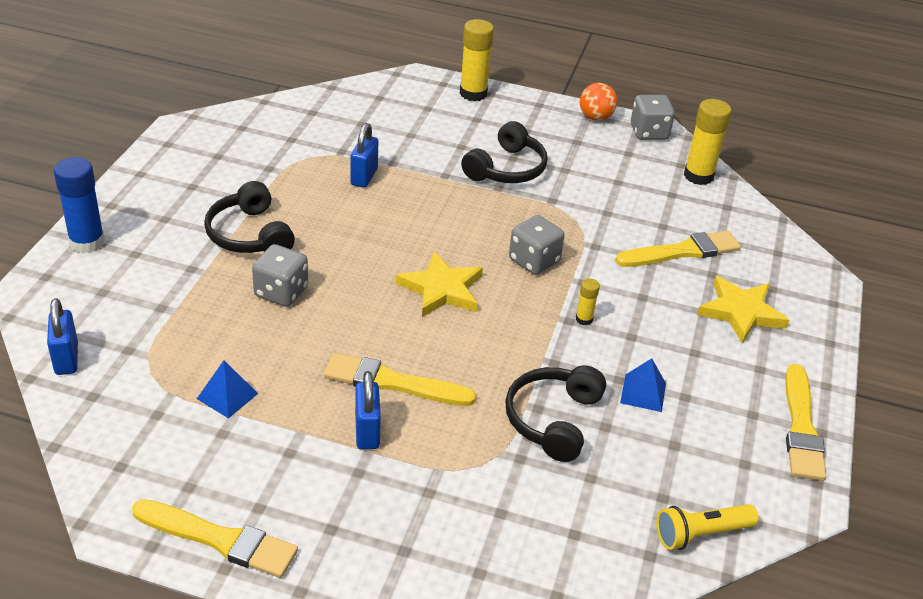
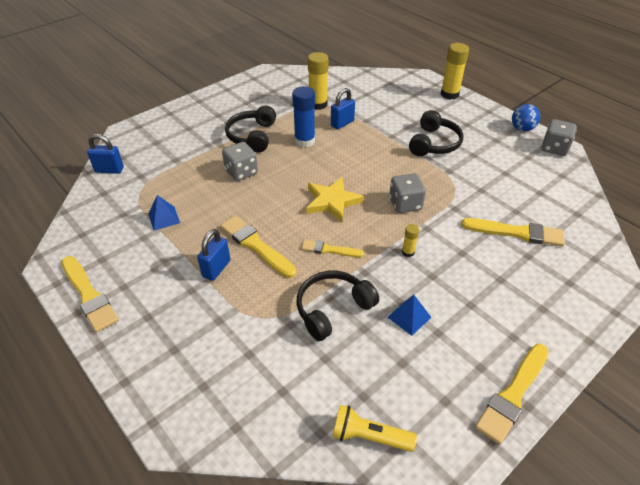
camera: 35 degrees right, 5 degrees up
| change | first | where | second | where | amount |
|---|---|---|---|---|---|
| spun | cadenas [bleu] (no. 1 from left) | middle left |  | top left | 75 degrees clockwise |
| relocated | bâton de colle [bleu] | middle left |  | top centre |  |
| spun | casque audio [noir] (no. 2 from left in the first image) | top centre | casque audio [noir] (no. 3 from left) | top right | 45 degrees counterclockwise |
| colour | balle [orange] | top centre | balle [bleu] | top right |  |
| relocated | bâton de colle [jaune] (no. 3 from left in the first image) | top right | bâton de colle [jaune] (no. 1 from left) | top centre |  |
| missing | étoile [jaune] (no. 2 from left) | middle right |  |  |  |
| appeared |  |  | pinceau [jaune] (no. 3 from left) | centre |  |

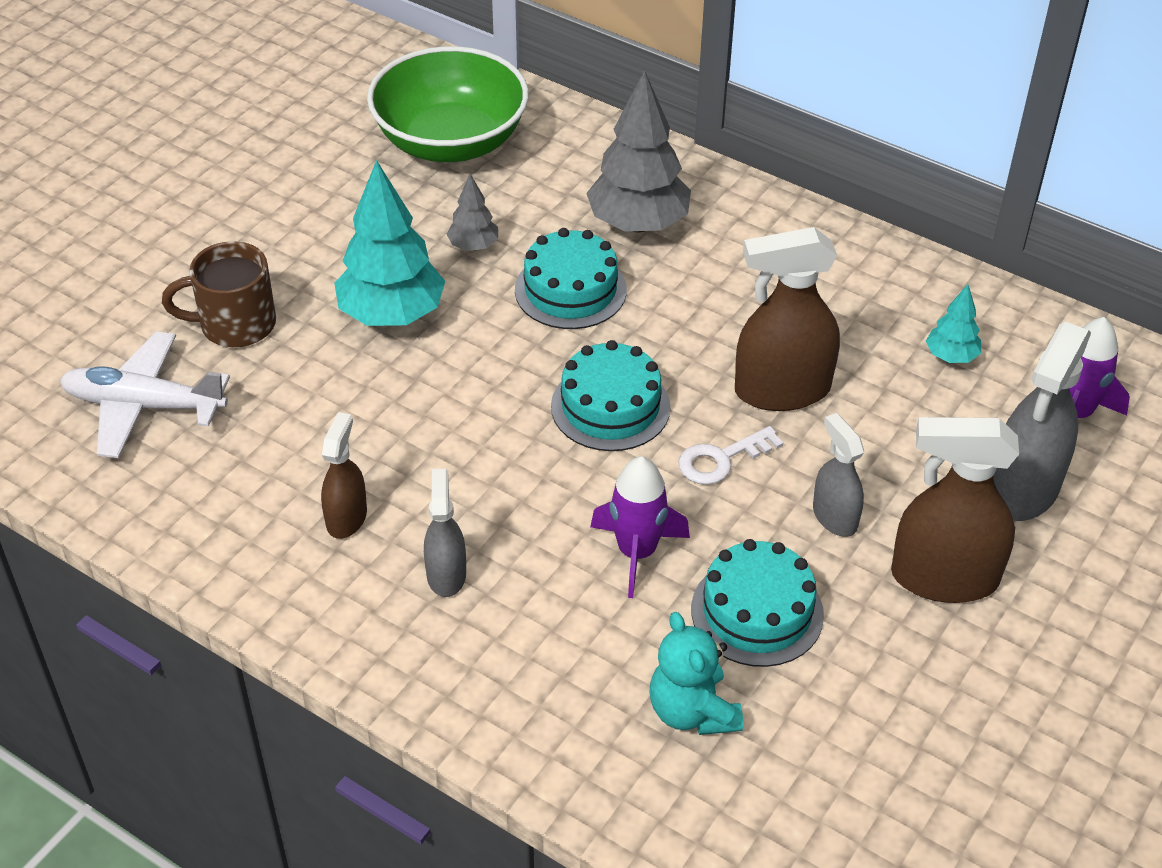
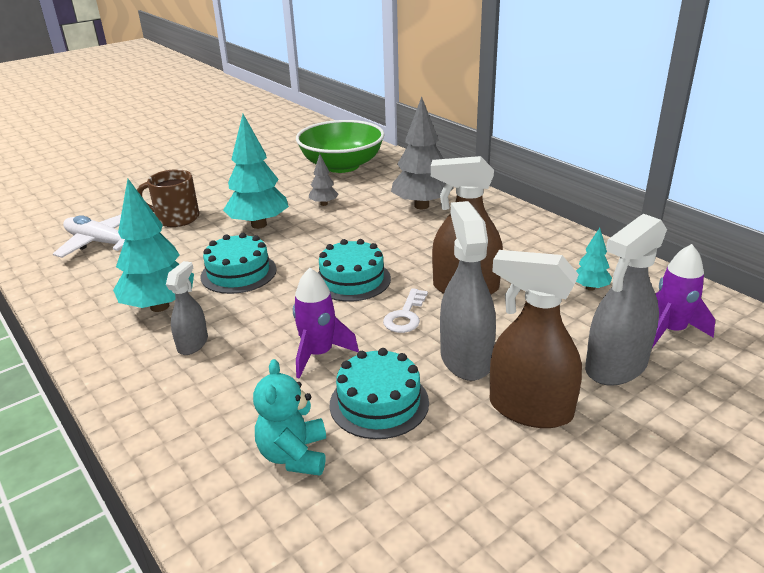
camera: 20 degrees right, 15 degrees down
| change | first | where | second | where | amount |
|---|---|---|---|---|---|
| exchanged | vaporisateur [marron] (no. 1 from left) | middle left | arbre [turquoise] (no. 1 from left) | middle left |  |
| relocated | gâteau [turquoise] (no. 1 from left) | top centre |  | middle left |  |
| spun | clé [blanc] | centre |  | centre | 60 degrees counterclockwise |
| size | vaporisateur [gris] (no. 2 from left) | middle right |  | centre | x1.76 |

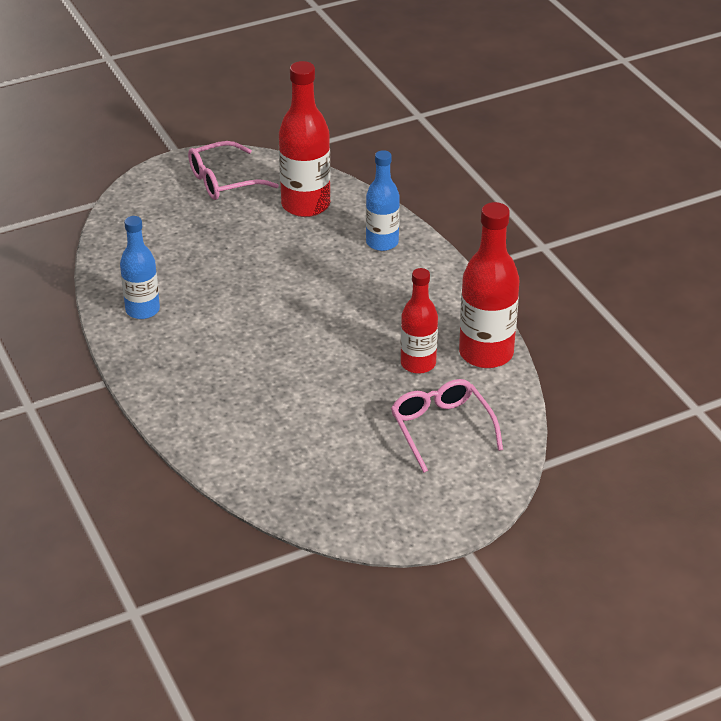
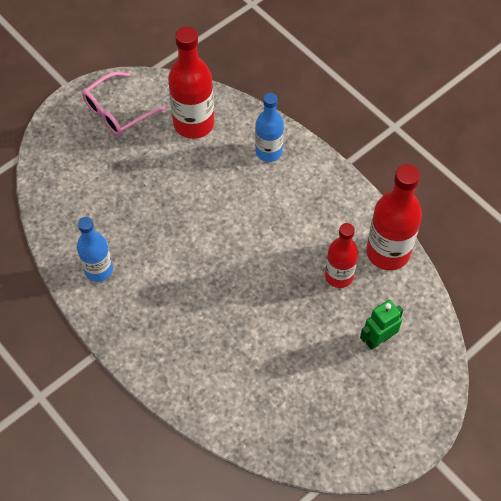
camera: 15 degrees left, 20 degrees up
| change | first | where | second | where | amount |
|---|---|---|---|---|---|
| exchanged | lunettes [rose] (no. 2 from left) | centre | robot [vert] | middle right |  |

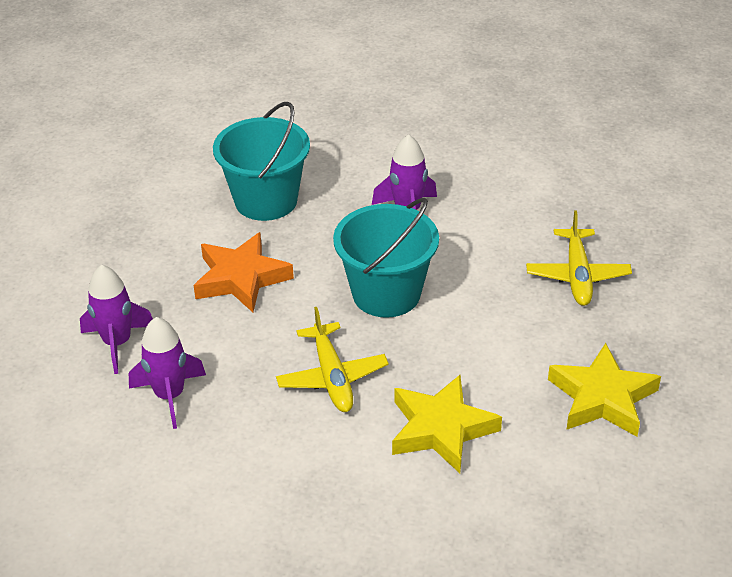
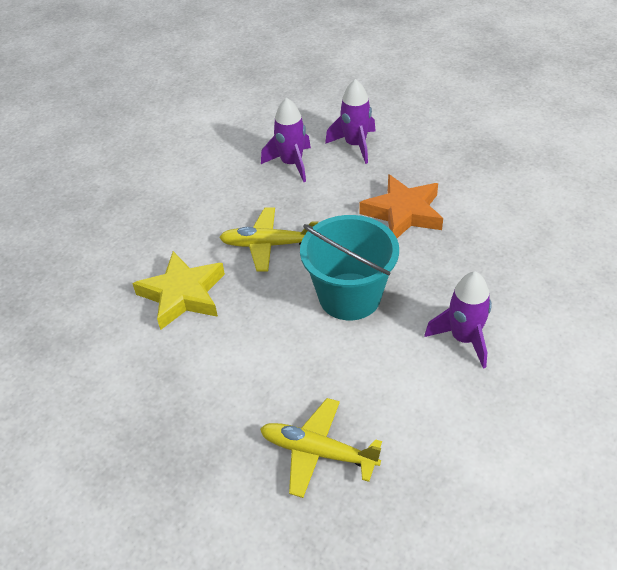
camera: 110 degrees right, 5 degrees up
| change | first | where | second | where | amount |
|---|---|---|---|---|---|
| missing | seau [turquoise] (no. 1 from left) | top centre |  |  |  |
| missing | étoile [jaune] (no. 2 from left) | bottom right |  |  |  |

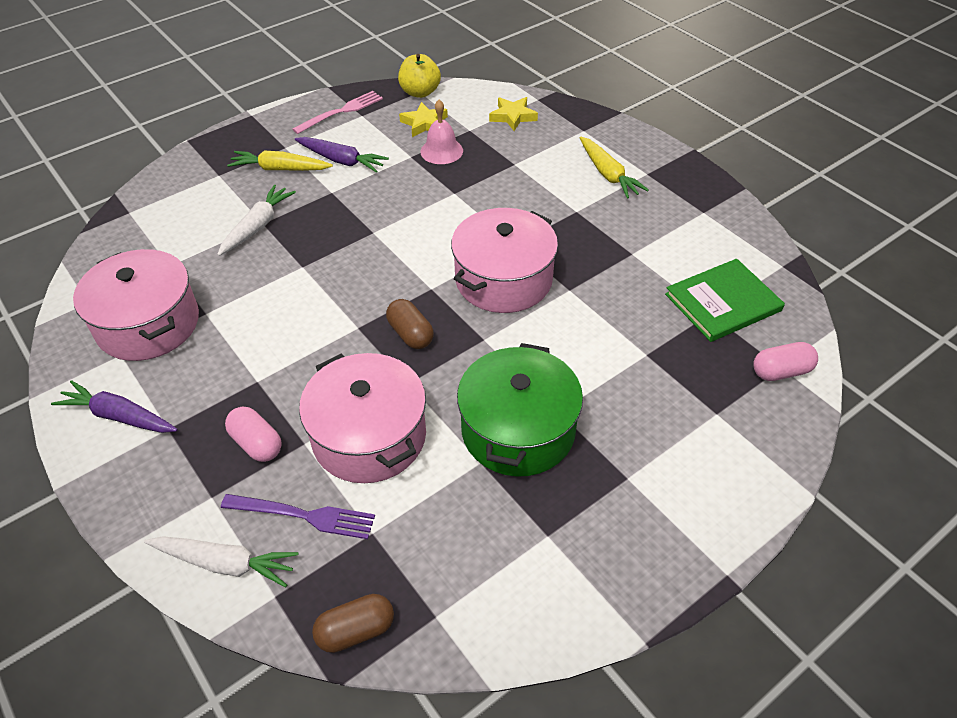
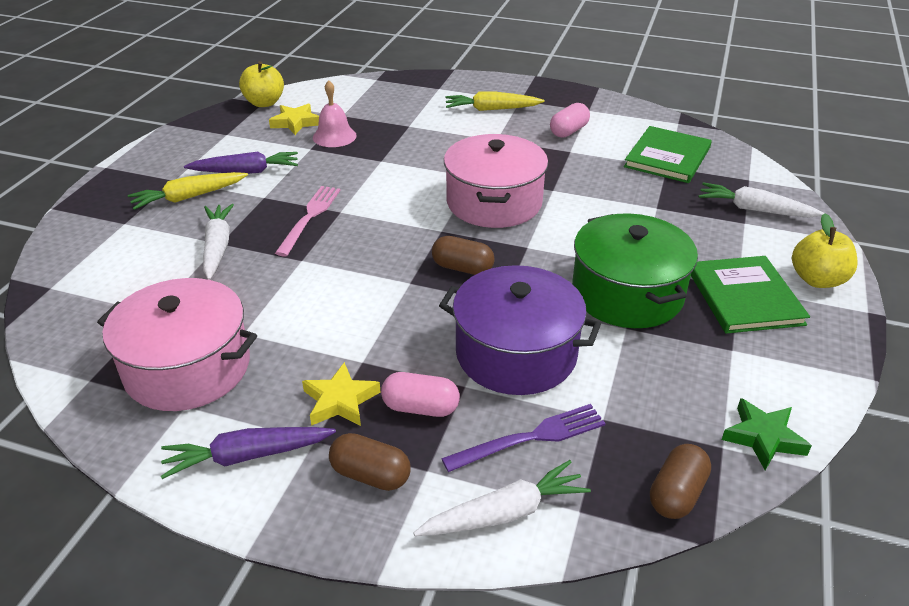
camera: 35 degrees left, 10 degrees down
| change | first | where | second | where | amount |
|---|---|---|---|---|---|
| relocated | fourchette [rose] | top centre |  | centre |  |
| colour | marmite [rose] (no. 2 from left) | centre | marmite [violet] | centre |  |
| relocated | étoile [jaune] (no. 2 from left) | top centre |  | centre |  |
| spun | carotte [jaune] (no. 2 from left) | top centre |  | top centre | 150 degrees clockwise |
| relocated | gélule [rose] (no. 2 from left) | middle right |  | top centre |  |
| appeared |  |  | gélule [marron] (no. 1 from left) | bottom centre |  |
| appeared |  |  | livre [vert] (no. 2 from left) | middle right |  |
| appeared |  |  | carotte [blanc] (no. 3 from left) | top right |  |
| appeared |  |  | étoile [vert] | bottom right |  |
| appeared |  |  | pomme [jaune] (no. 2 from left) | middle right |  |

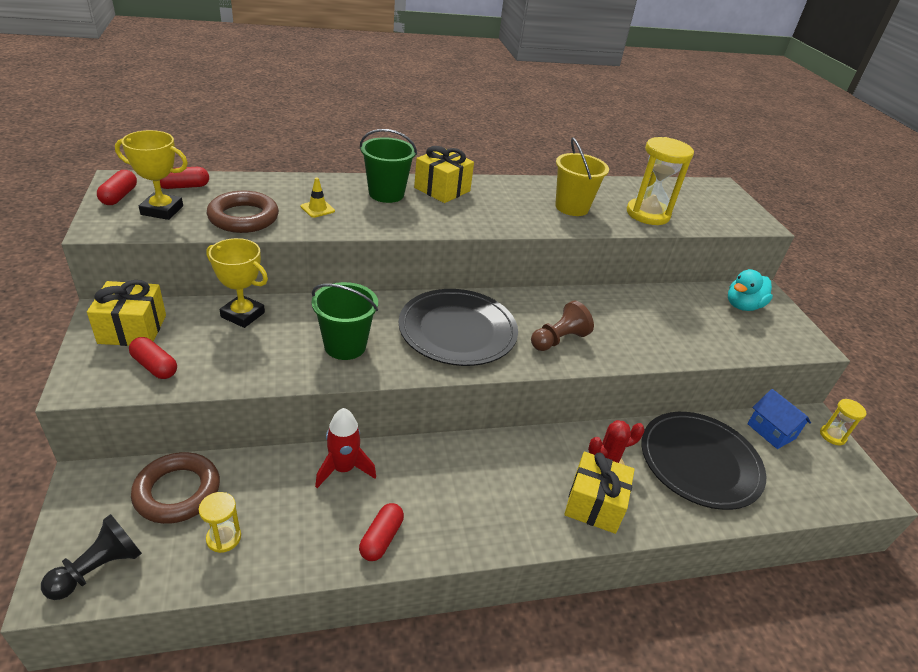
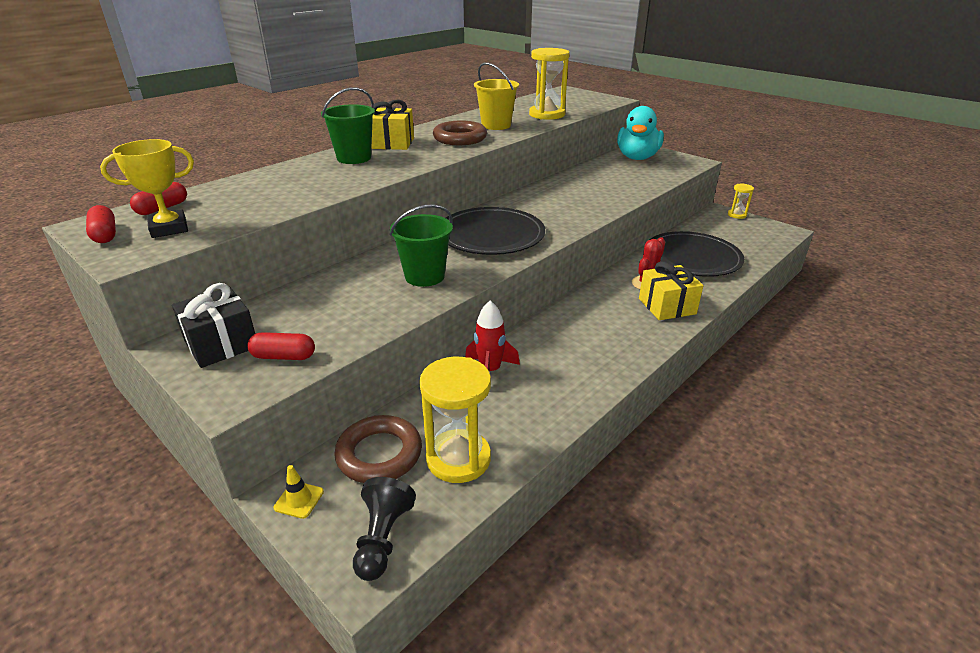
camera: 30 degrees left, 5 degrees down
| change | first | where | second | where | amount |
|---|---|---|---|---|---|
| colour | cadeau [jaune] (no. 1 from left) | middle left | cadeau [noir] | middle left |  |
| size | sablier [jaune] (no. 1 from left) | bottom left |  | centre | x1.94 |
| missing | trophée [jaune] (no. 2 from left) | middle left |  |  |  |
| relocated | anneau [marron] (no. 2 from left) | top left |  | top centre |  |
| relocated | cône de chantier [jaune] | top centre |  | bottom left |  |
| missing | gélule [rouge] (no. 4 from left) | bottom centre |  |  |  |
| missing | pion [marron] | centre |  |  |  |
| size | canard [turquoise] | middle right |  | top centre | x1.51 |
| missing | maison [bleu] | middle right |  |  |  |

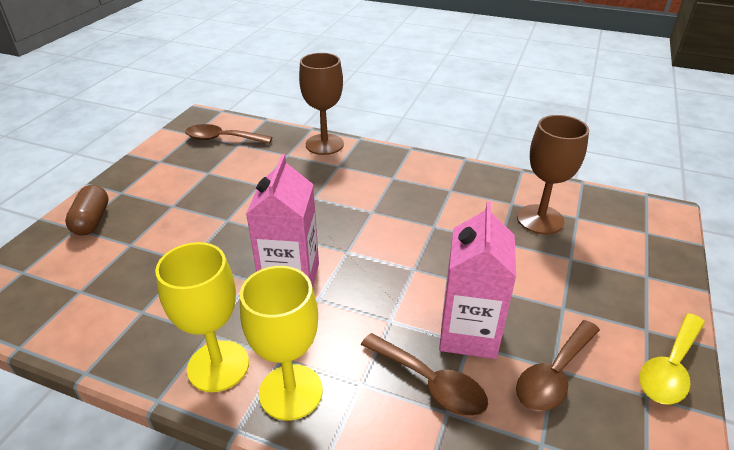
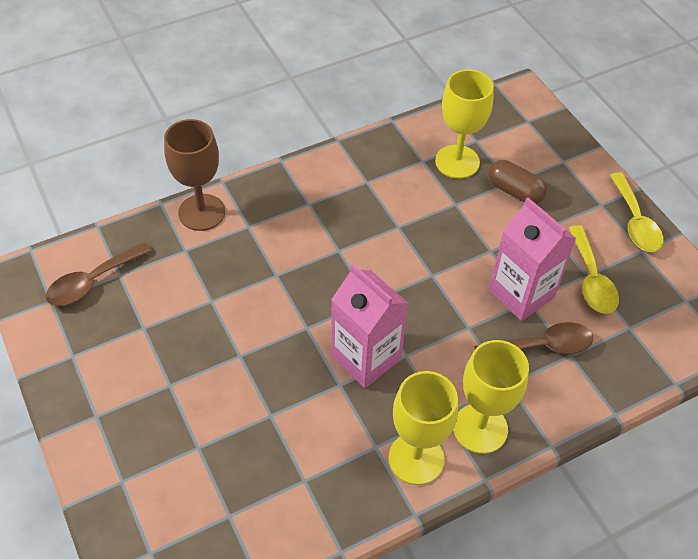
camera: 50 degrees left, 15 degrees up
| change | first | where | second | where | amount |
|---|---|---|---|---|---|
| relocated | gélule [marron] | middle left |  | top right |  |
| colour | cuillère [marron] (no. 3 from left) | bottom right | cuillère [jaune] (no. 1 from left) | middle right |  |
| colour | verre à pied [marron] (no. 2 from left) | middle right | verre à pied [jaune] (no. 2 from left) | top centre |  |

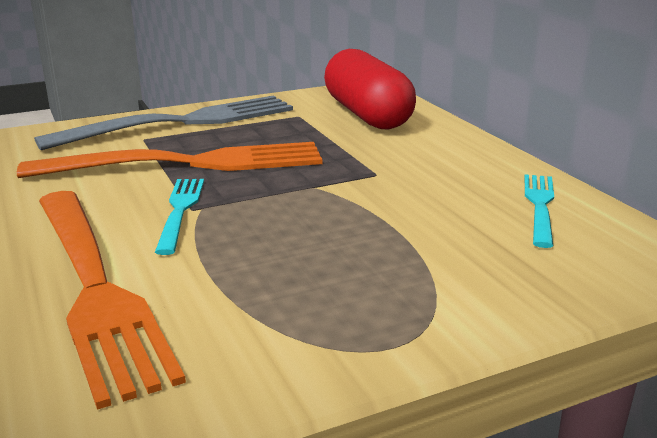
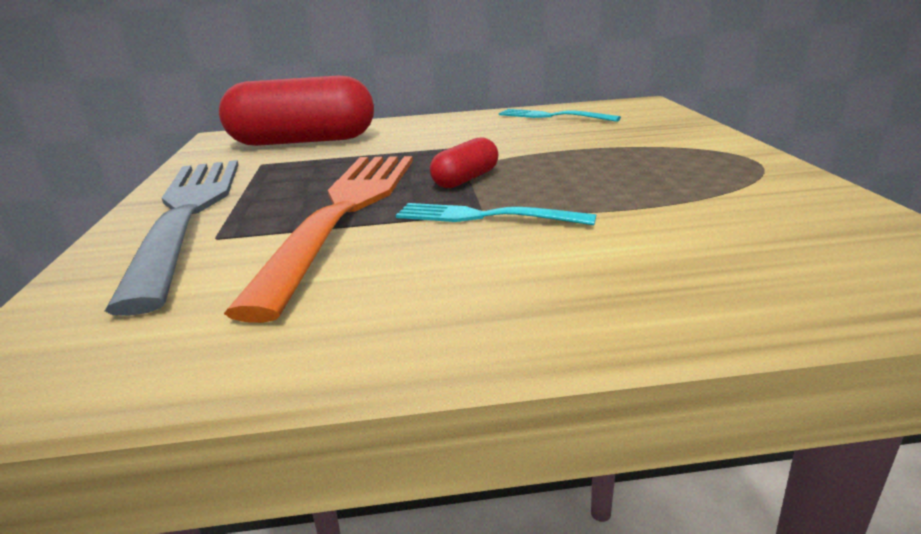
camera: 70 degrees left, 0 degrees up
| change | first | where | second | where | amount |
|---|---|---|---|---|---|
| missing | fourchette [orange] (no. 1 from left) | bottom left |  |  |  |
| appeared |  |  | gélule [rouge] (no. 2 from left) | top centre |  |

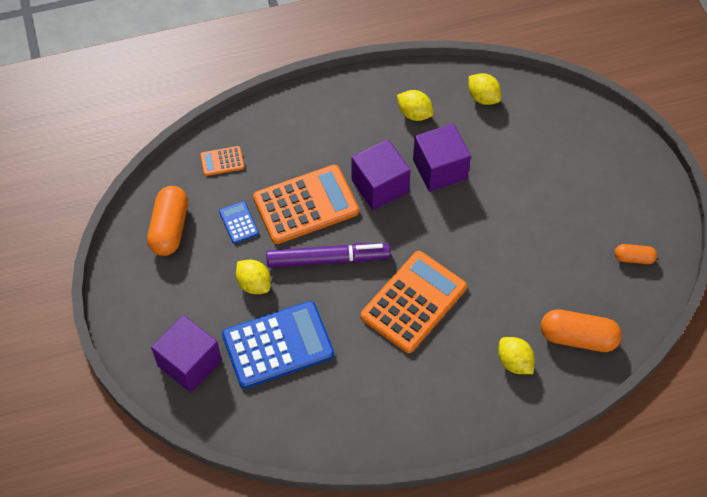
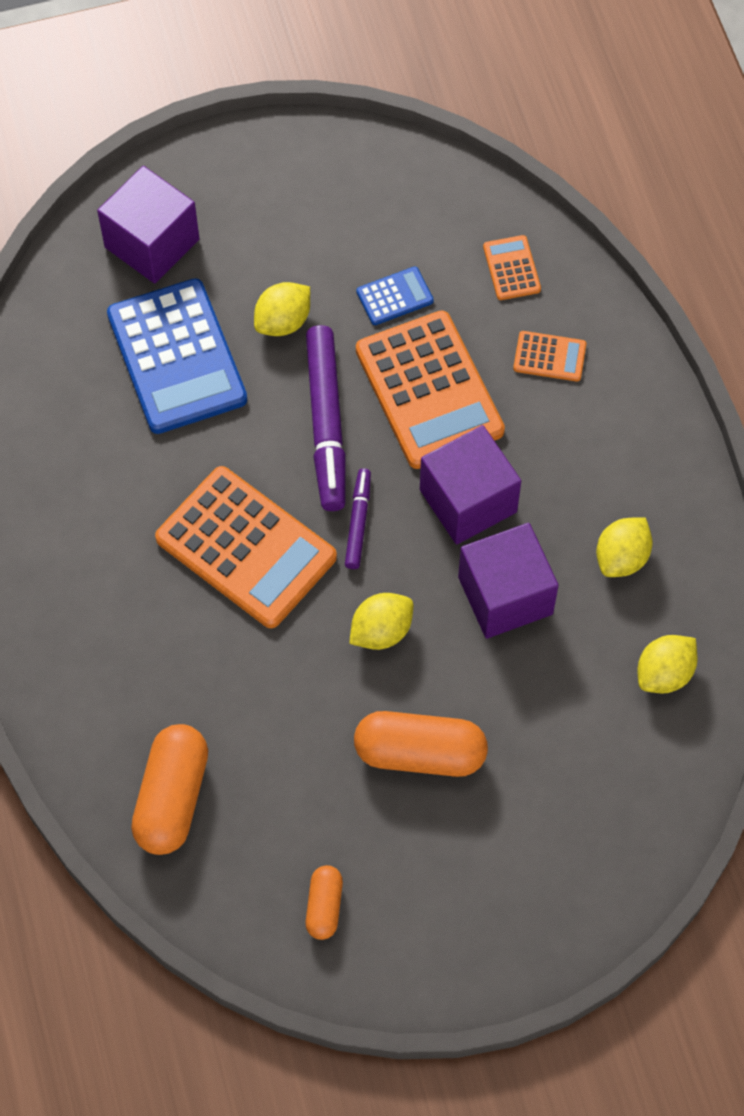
camera: 90 degrees right, 5 degrees up
| change | first | where | second | where | amount |
|---|---|---|---|---|---|
| relocated | gélule [orange] (no. 1 from left in the first image) | middle left | gélule [orange] (no. 3 from left) | bottom centre |  |
| relocated | citron [jaune] (no. 4 from left in the first image) | bottom right | citron [jaune] (no. 2 from left) | centre |  |
| appeared |  |  | feutre [violet] (no. 2 from left) | centre |  |
| appeared |  |  | calculatrice [orange] (no. 4 from left) | top right |  |

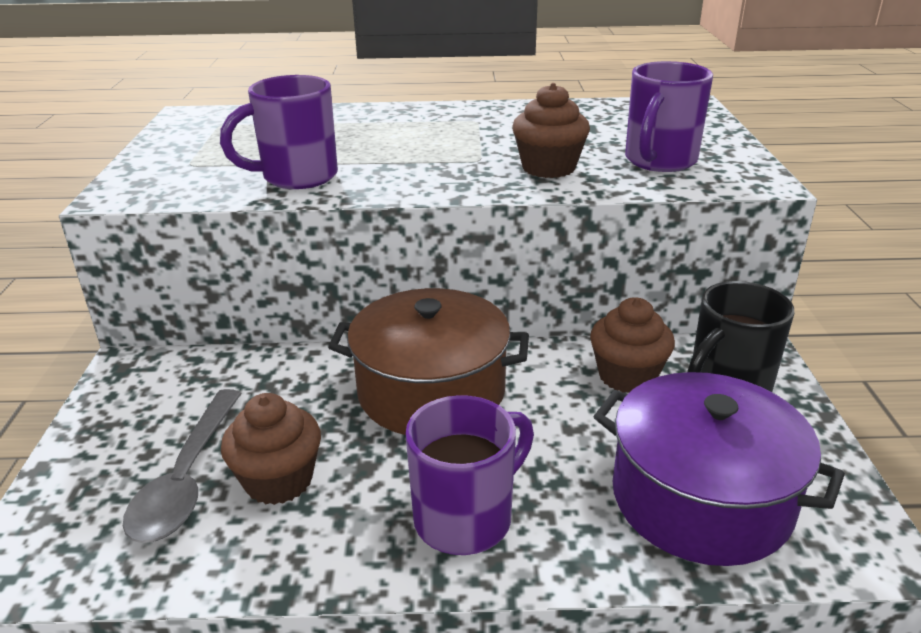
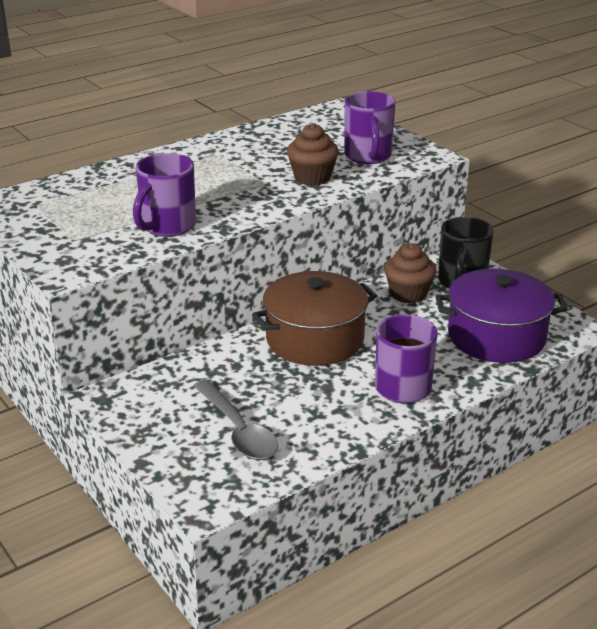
camera: 35 degrees left, 0 degrees up
| change | first | where | second | where | amount |
|---|---|---|---|---|---|
| missing | muffin [marron] (no. 1 from left) | bottom left |  |  |  |

